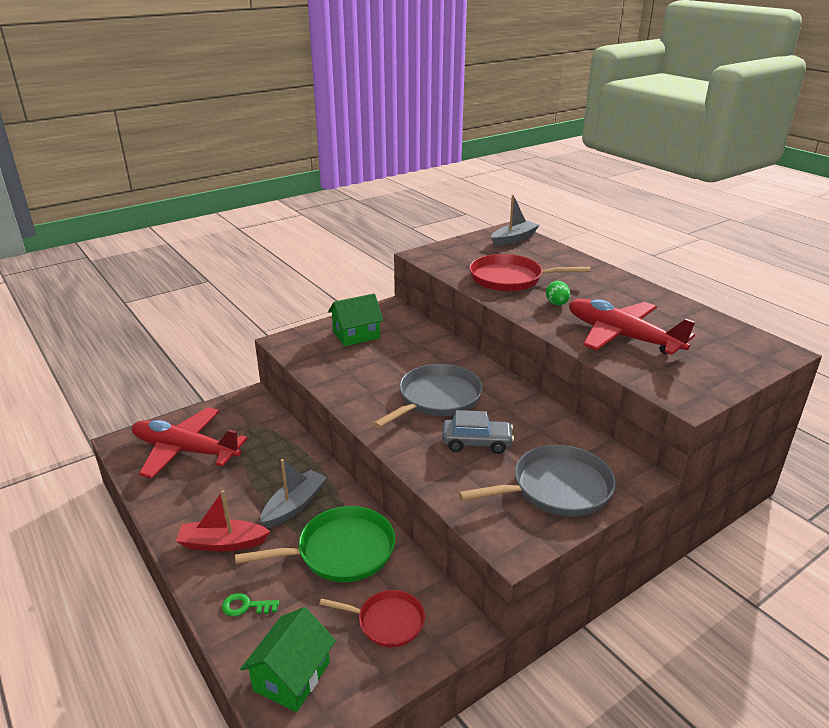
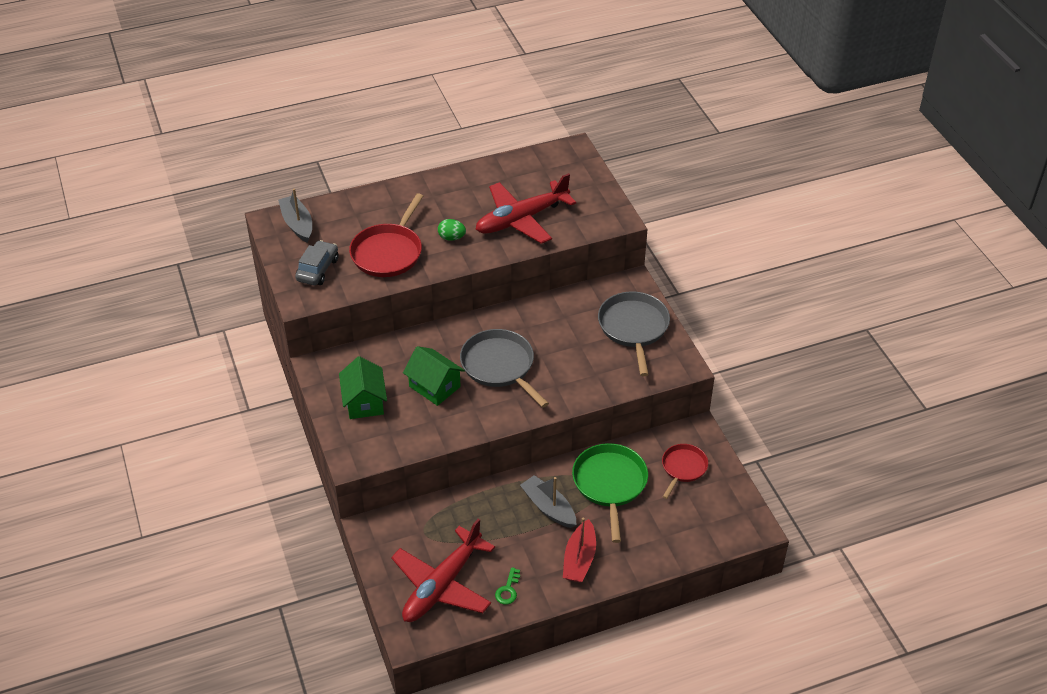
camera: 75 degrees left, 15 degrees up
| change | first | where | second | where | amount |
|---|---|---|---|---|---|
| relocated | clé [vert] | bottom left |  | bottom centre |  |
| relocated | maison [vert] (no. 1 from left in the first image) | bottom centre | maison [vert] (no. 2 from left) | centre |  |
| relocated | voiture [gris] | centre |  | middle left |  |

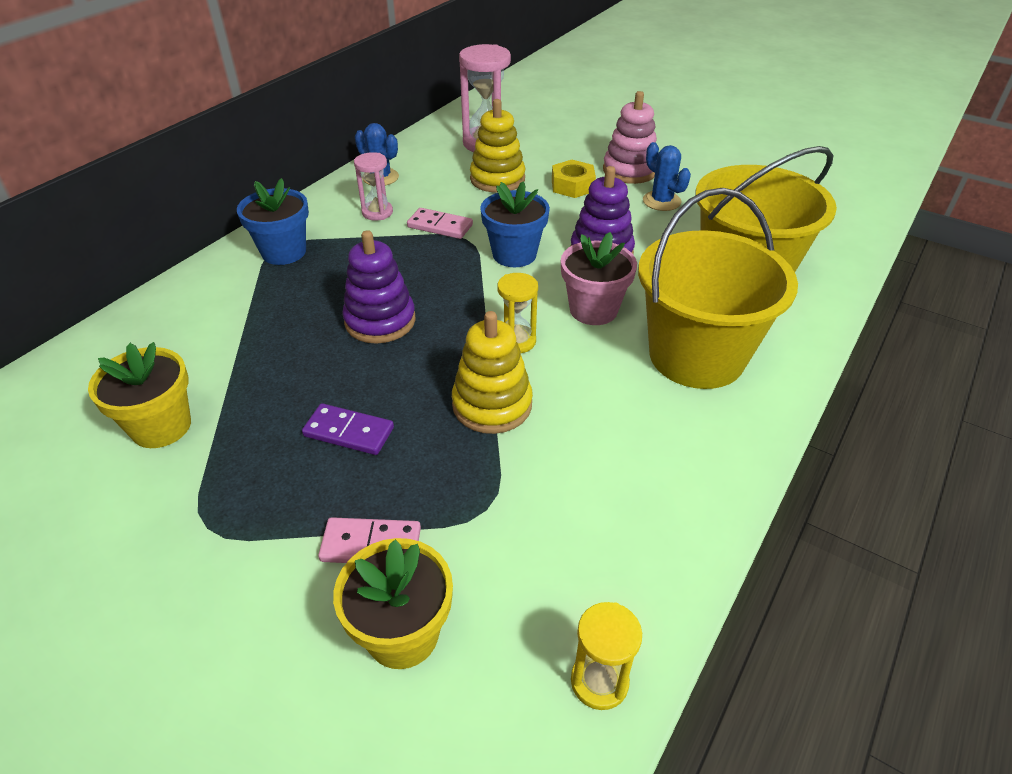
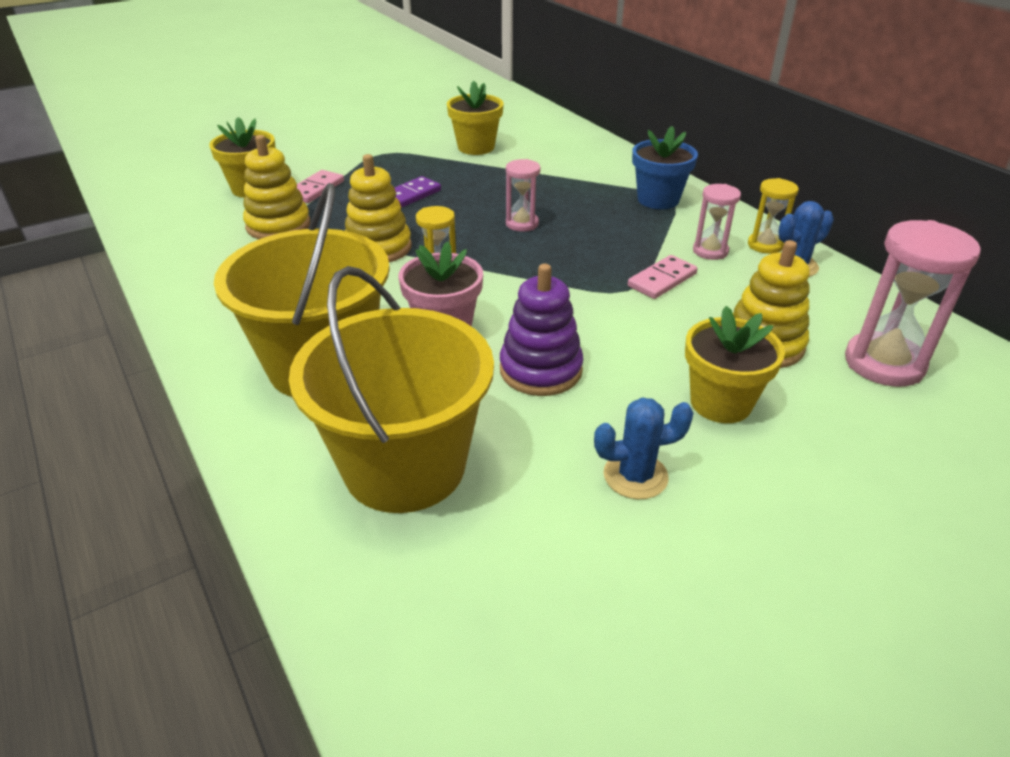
camera: 115 degrees right, 5 degrees down
| change | first | where | second | where | amount |
|---|---|---|---|---|---|
| exchanged | jouet à empiler [violet] (no. 1 from left) | centre | sablier [rose] (no. 1 from left) | top centre |  |
| missing | pot de fleurs [bleu] (no. 2 from left) | top centre |  |  |  |
| exchanged | écrou [jaune] | top centre | pot de fleurs [jaune] (no. 3 from left) | middle right |  |
| relocated | sablier [jaune] (no. 2 from left) | bottom centre |  | top right |  |
| missing | jouet à empiler [rose] | top centre |  |  |  |
| appeared |  |  | jouet à empiler [jaune] (no. 1 from left) | top left |  |

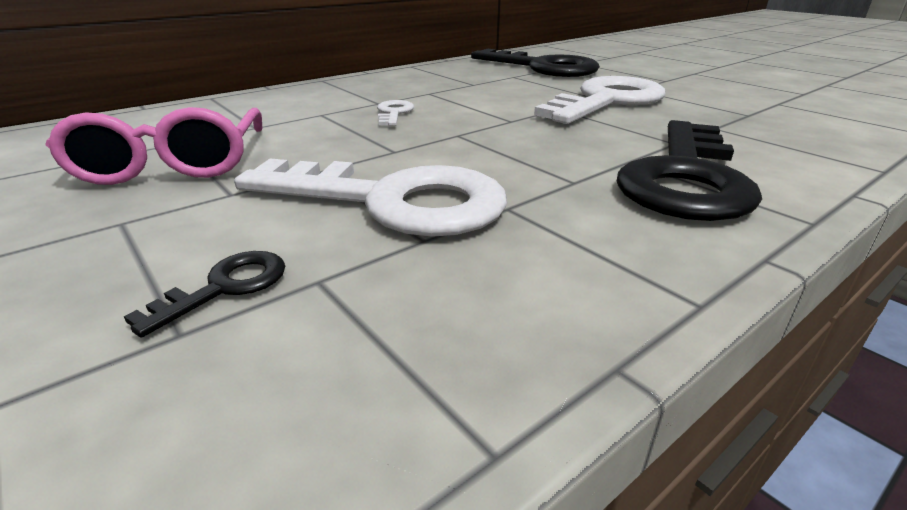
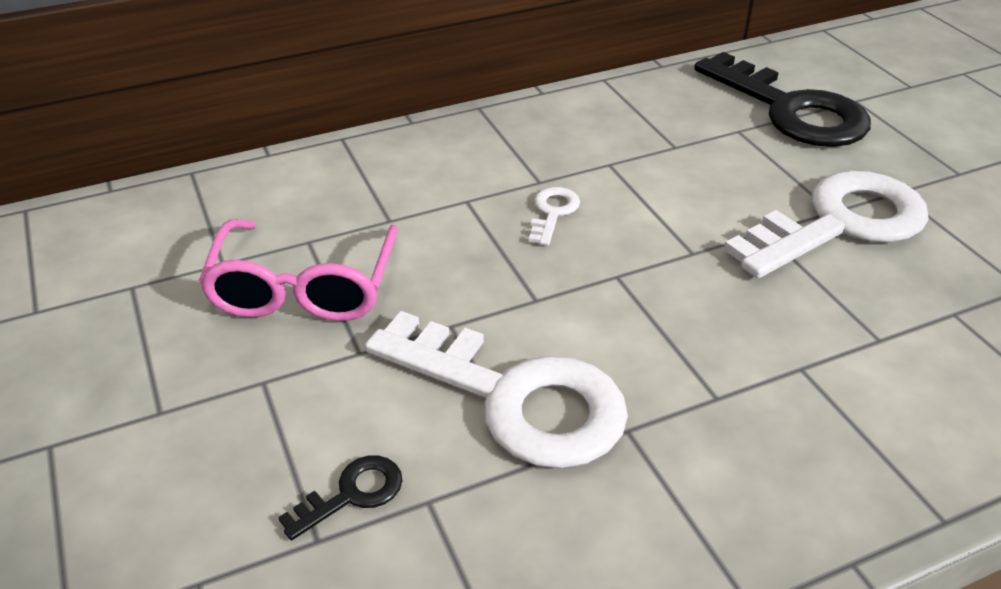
camera: 15 degrees right, 10 degrees up
| change | first | where | second | where | amount |
|---|---|---|---|---|---|
| missing | clé [noir] (no. 3 from left) | middle right |  |  |  |

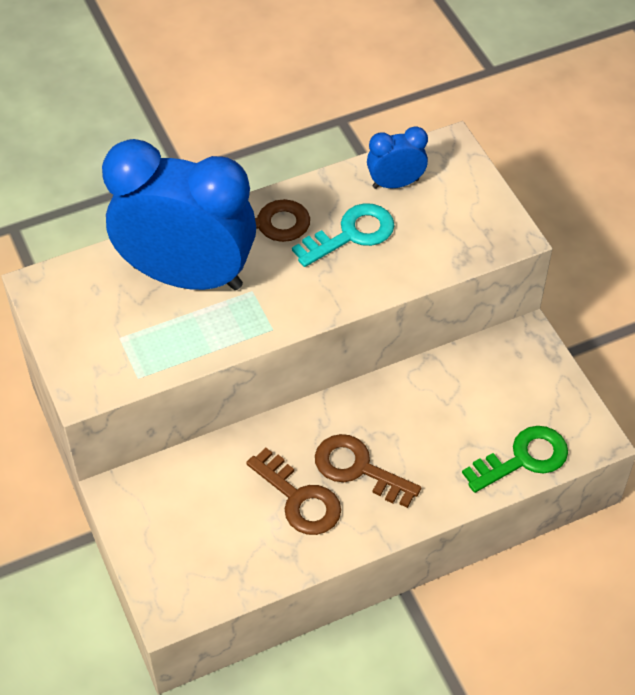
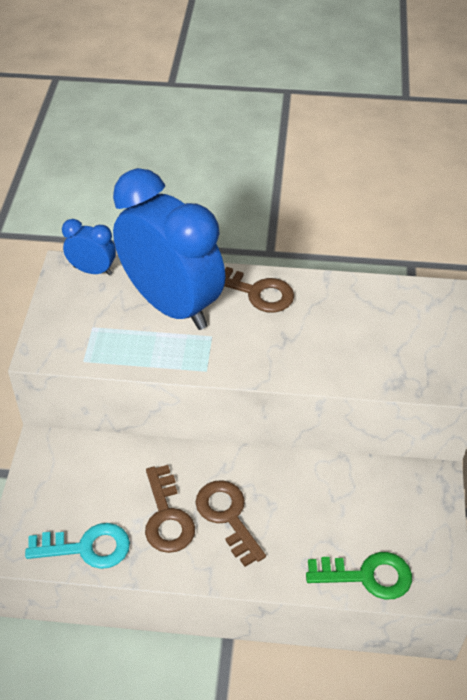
camera: 30 degrees right, 5 degrees down
| change | first | where | second | where | amount |
|---|---|---|---|---|---|
| relocated | clé [turquoise] | centre |  | bottom left |  |
| relocated | réveil [bleu] (no. 2 from left in the first image) | top centre | réveil [bleu] (no. 1 from left) | middle left |  |

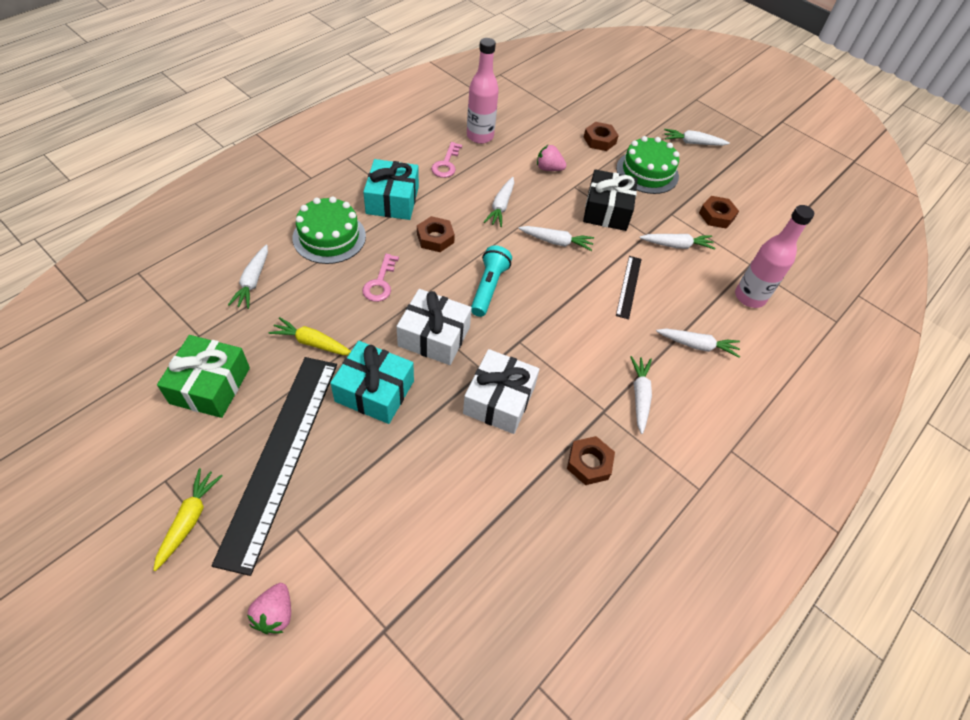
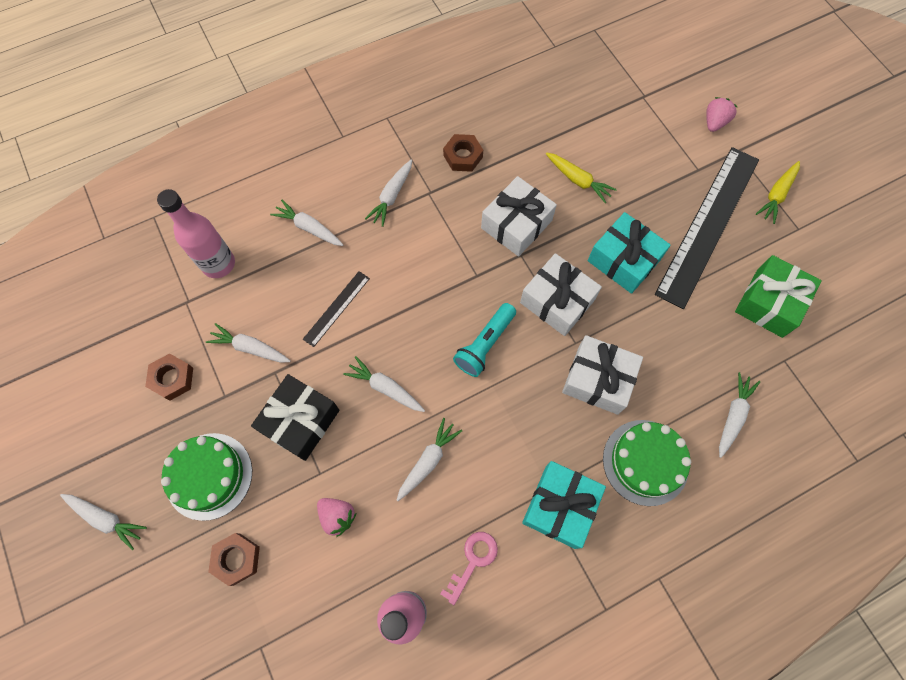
camera: 155 degrees left, 15 degrees up
| change | first | where | second | where | amount |
|---|---|---|---|---|---|
| relocated | carotte [jaune] (no. 2 from left in the first image) | middle left | carotte [jaune] (no. 1 from left) | top centre |  |
| exchanged | clé [rose] (no. 1 from left) | centre | cadeau [blanc] (no. 3 from left) | centre |  |
| missing | écrou [marron] (no. 1 from left) | top centre |  |  |  |

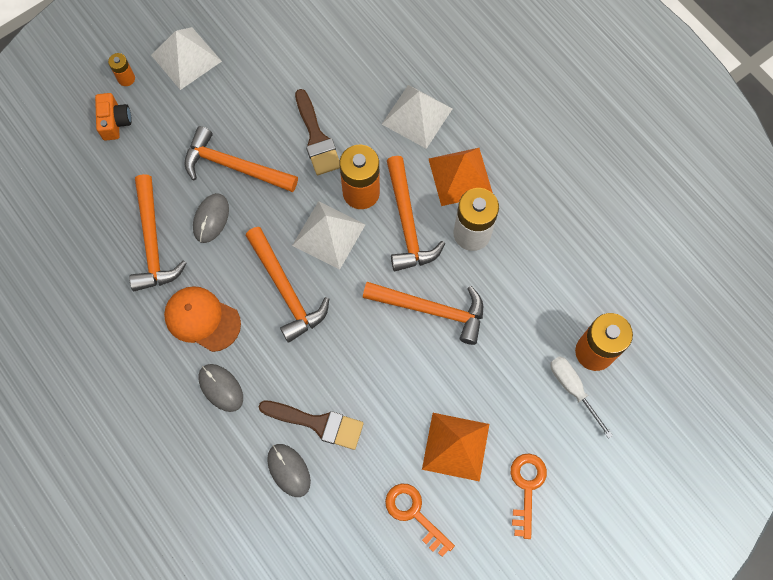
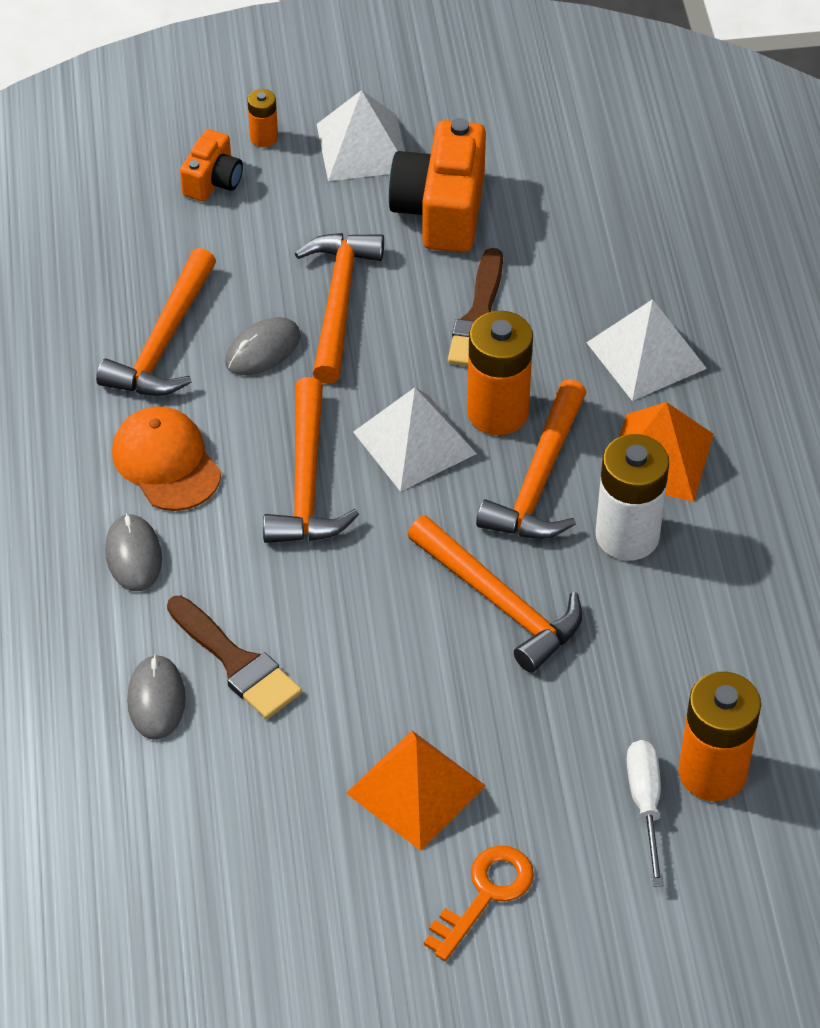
camera: 30 degrees right, 20 degrees down
| change | first | where | second | where | amount |
|---|---|---|---|---|---|
| spun | marteau [orange] (no. 2 from left in the first image) | top left | marteau [orange] (no. 3 from left) | top centre | 45 degrees clockwise |
| missing | clé [orange] (no. 1 from left) | bottom centre |  |  |  |
| appeared |  |  | appareil photo [orange] (no. 2 from left) | top centre |  |

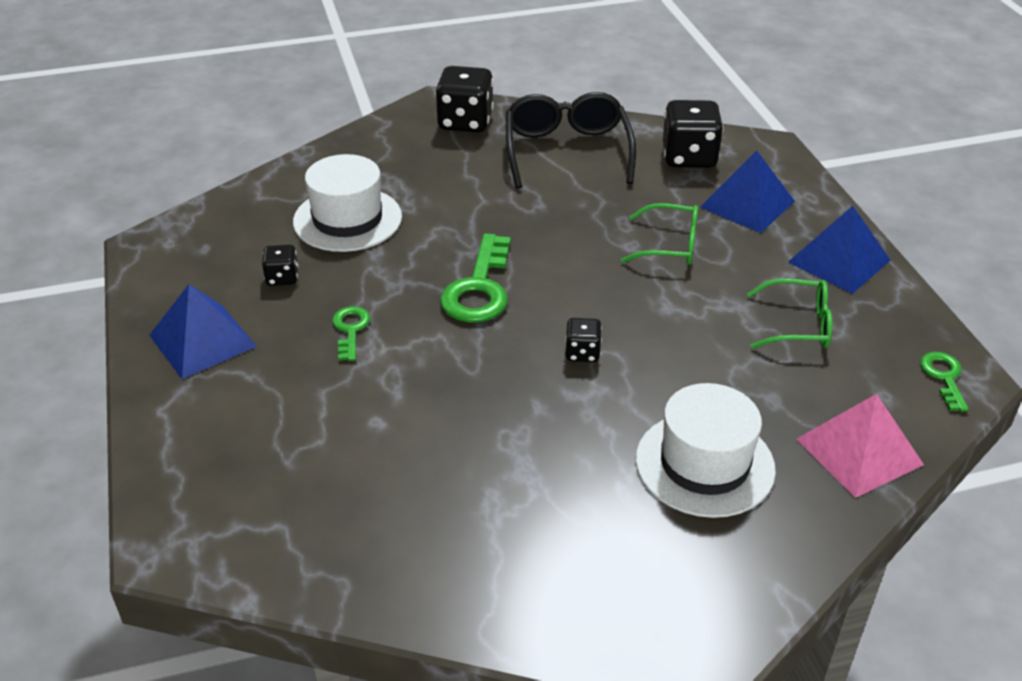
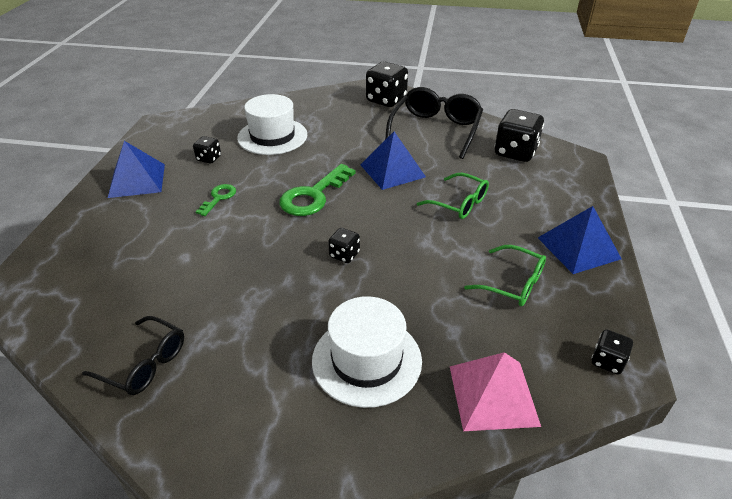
camera: 25 degrees right, 0 degrees up
| change | first | where | second | where | amount |
|---|---|---|---|---|---|
| relocated | pyramide [bleu] (no. 2 from left) | top right |  | top centre |  |
| exchanged | clé [vert] (no. 3 from left) | middle right | dé [noir] (no. 5 from left) | bottom right |  |
| appeared |  |  | lunettes [noir] (no. 1 from left) | bottom left |  |

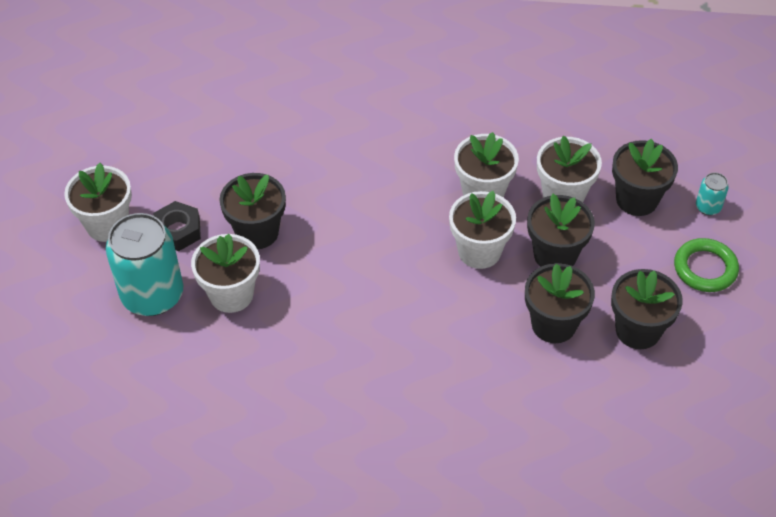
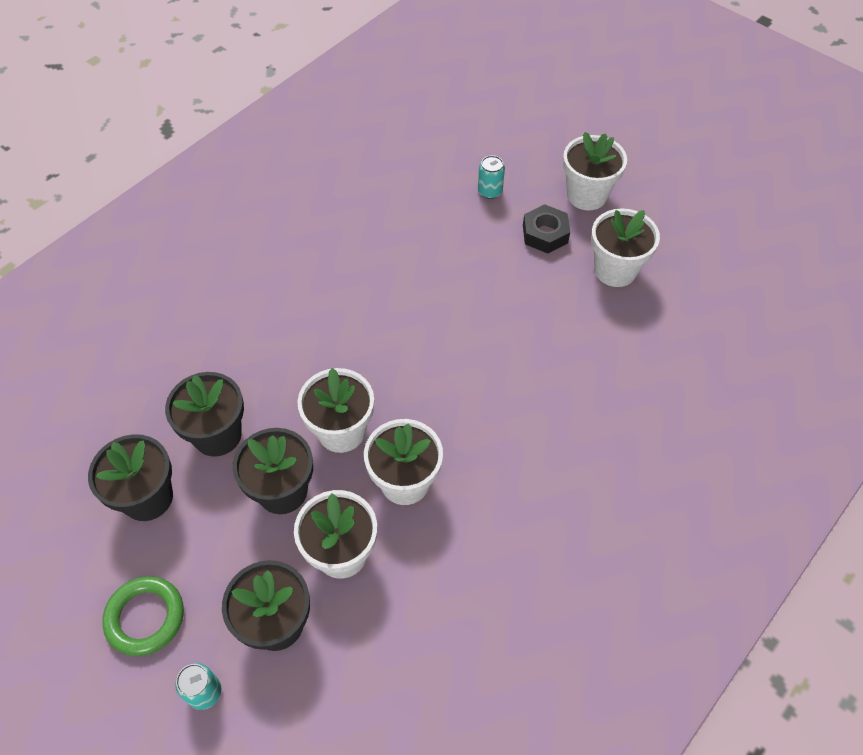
camera: 125 degrees right, 5 degrees up
| change | first | where | second | where | amount |
|---|---|---|---|---|---|
| size | canette [turquoise] (no. 1 from left in the first image) | middle left | canette [turquoise] (no. 2 from left) | top centre | x0.43 |
| relocated | pot de fleurs [blanc] (no. 2 from left in the first image) | middle left | pot de fleurs [blanc] (no. 5 from left) | top right |  |
| missing | pot de fleurs [noir] (no. 1 from left) | middle left |  |  |  |

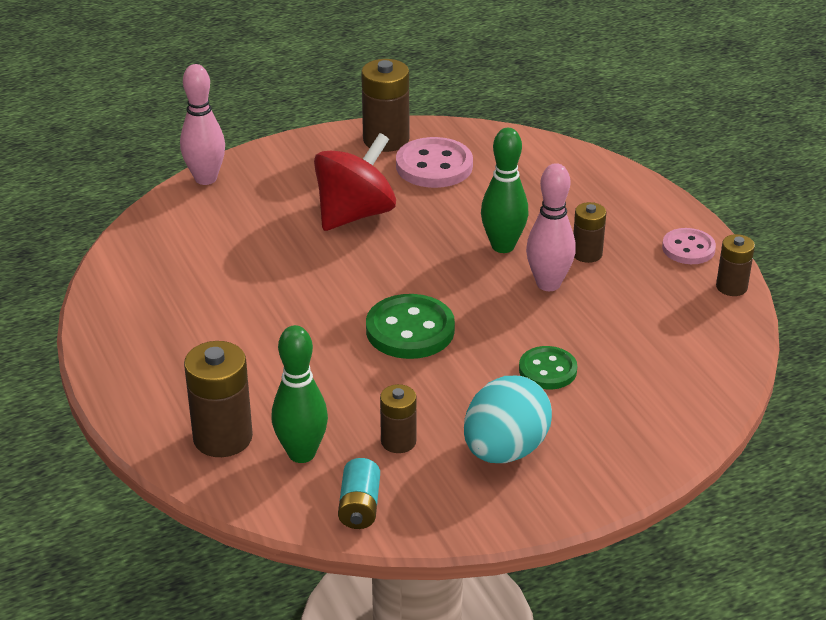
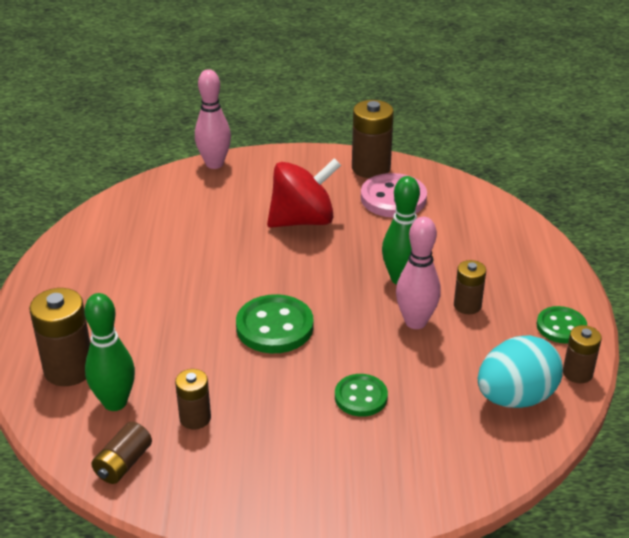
camera: 25 degrees right, 0 degrees up
| change | first | where | second | where | amount |
|---|---|---|---|---|---|
| colour | pile [turquoise] | bottom centre | pile [marron] (no. 2 from left) | bottom left |  |
| relocated | œuf [turquoise] | bottom centre |  | bottom right |  |
| colour | bouton [rose] (no. 2 from left) | middle right | bouton [vert] (no. 3 from left) | middle right |  |

